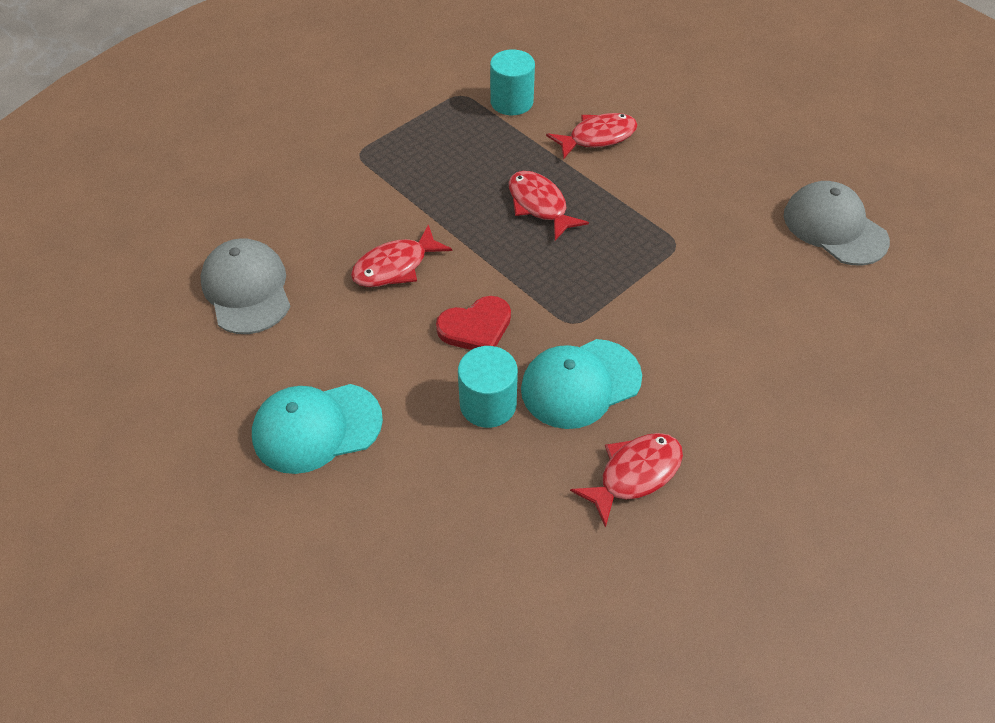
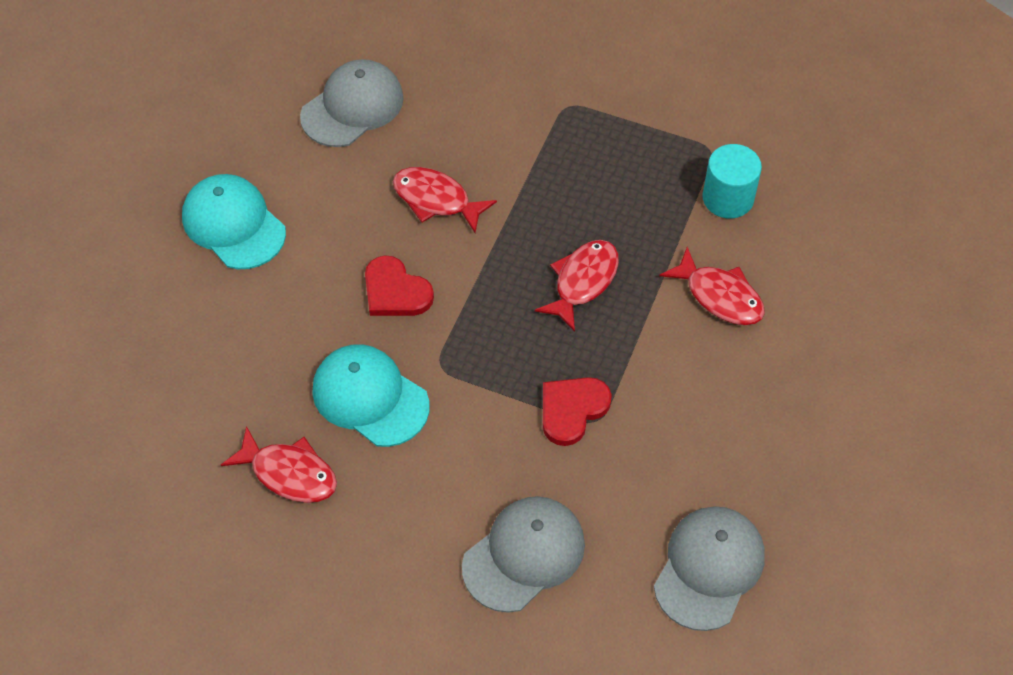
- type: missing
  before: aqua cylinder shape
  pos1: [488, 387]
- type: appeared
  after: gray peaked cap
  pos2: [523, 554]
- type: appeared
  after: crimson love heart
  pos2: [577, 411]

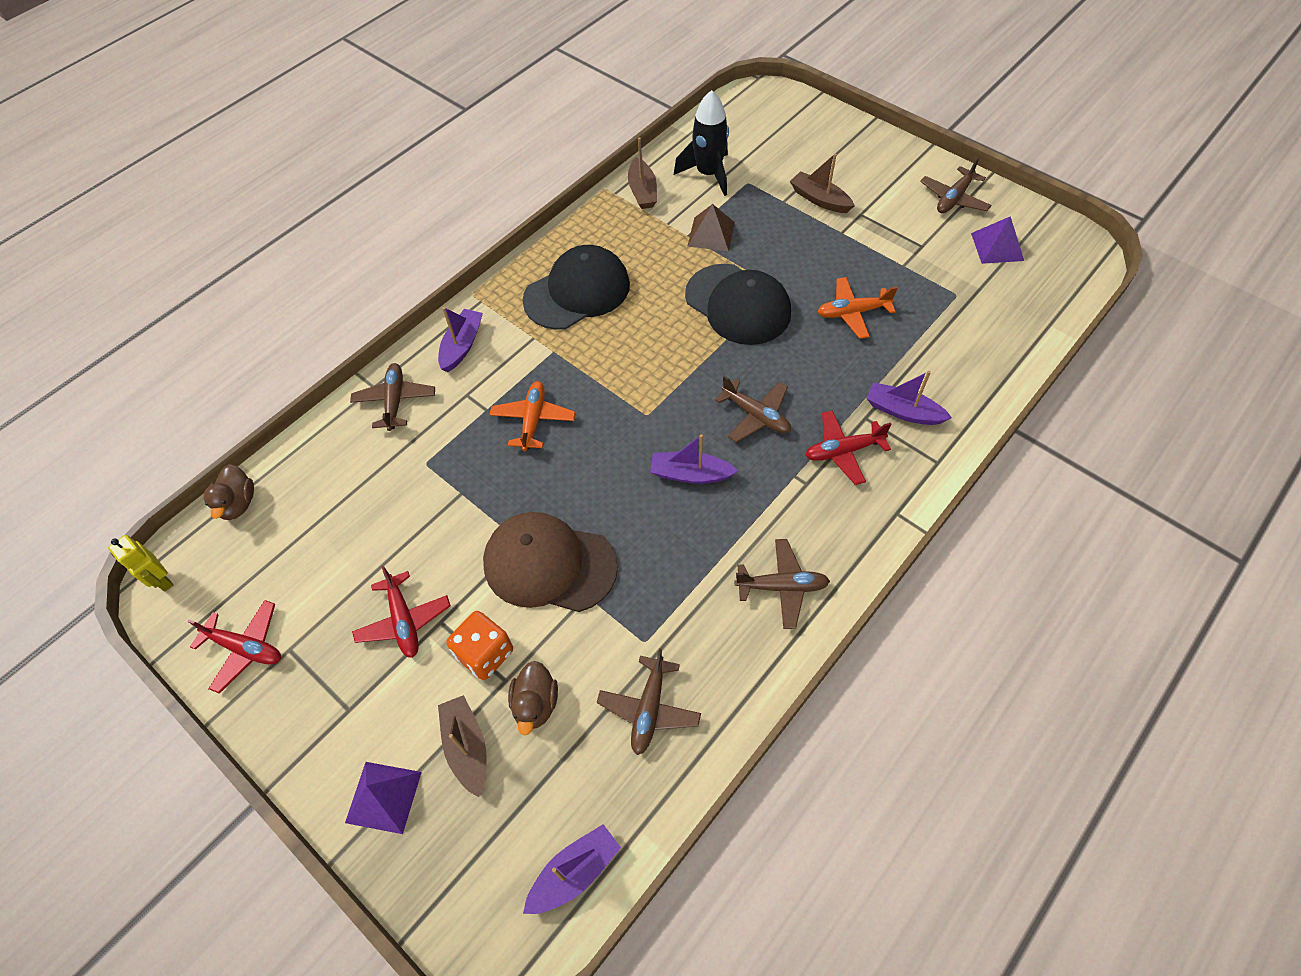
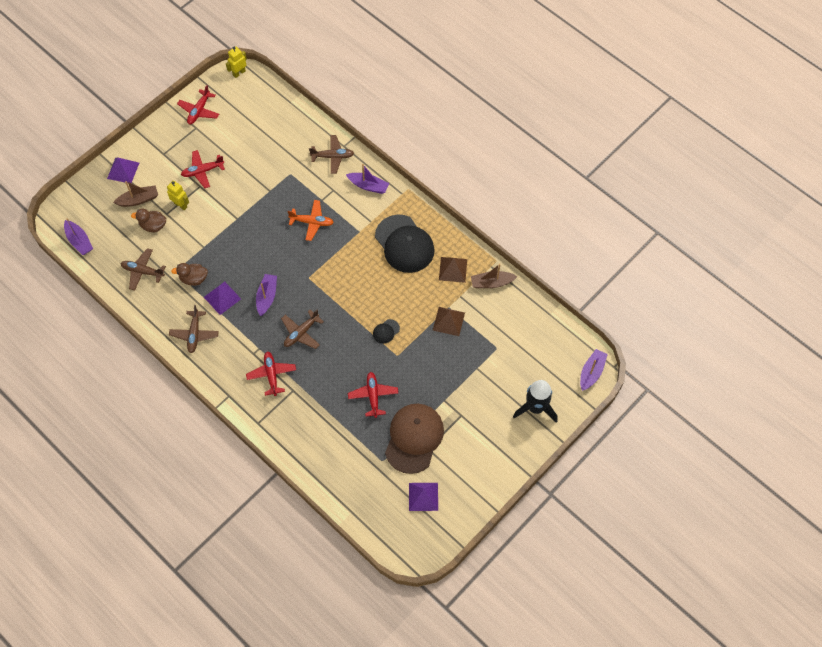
- type: missing
  before: russet sailboat
  pos1: [822, 183]
- type: missing
  before: russet plane
  pos1: [956, 185]
- type: appeared
  after: purple solid pyramid
  pos2: [222, 298]
- type: appeared
  after: russet solid pyramid
  pos2: [453, 270]
- type: relocated
  before: russet rubber duck
  pos1: [229, 492]
  pos2: [189, 274]
- type: relocated
  before: russet peaked cap
  pos1: [550, 562]
  pos2: [414, 439]
- type: relocated
  before: ebony toy rocket
  pos1: [701, 143]
  pos2: [535, 401]
- type: relocated
  before: purple sailboat
  pos1: [909, 398]
  pos2: [594, 370]
- type: exchanged
  before: bright orange game die
  after: yellow toy robot
  pos1: [479, 645]
  pos2: [178, 195]
- type: colour
  before: bright orange plane
  after: crimson plane
  pos1: [857, 308]
  pos2: [373, 395]
- type: size
  before: ebony peaked cap
  pos1: [738, 304]
  pos2: [386, 331]
  scale: 0.41

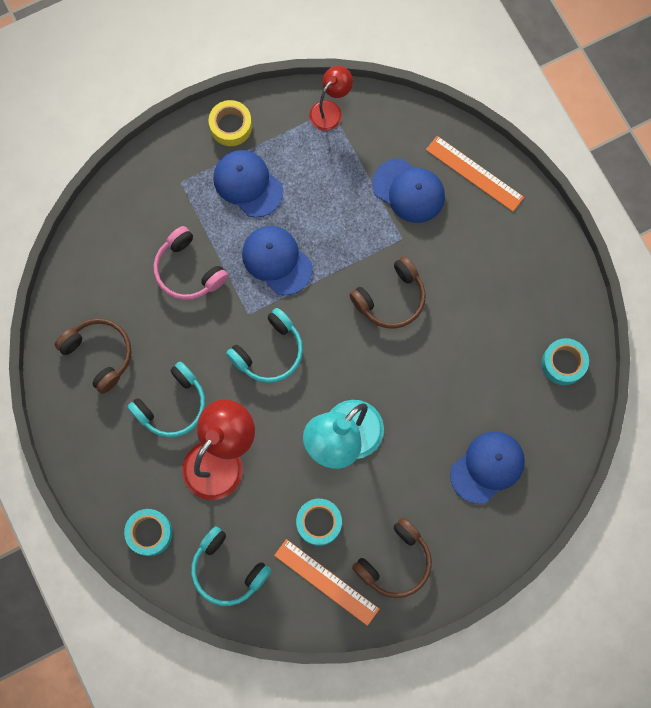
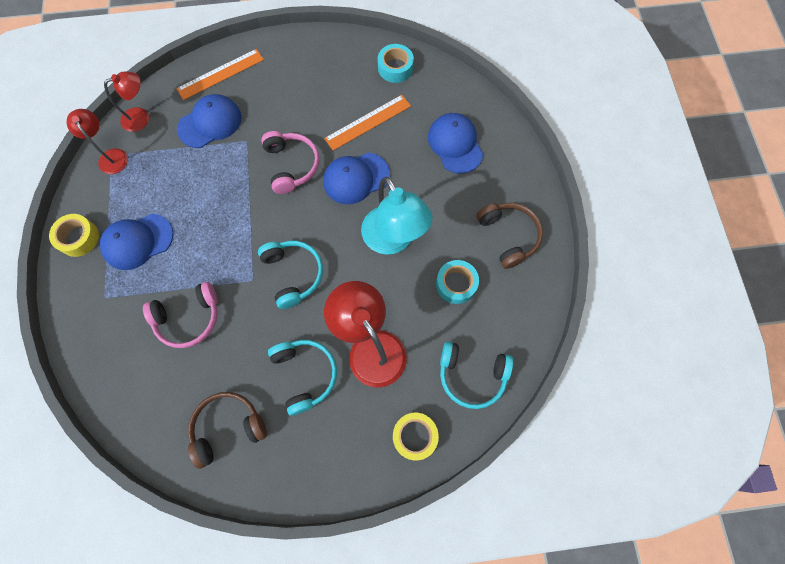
- type: appeared
  after: crimson desk lamp
  pos2: [126, 101]
- type: relocated
  before: blue peaked cap
  pos1: [277, 260]
  pos2: [356, 178]
- type: relocated
  before: bright orange measuring stick
  pos1: [326, 582]
  pos2: [367, 123]
- type: colour
  before: aqua roll of tape
  after: yellow roll of tape
  pos1: [148, 532]
  pos2: [416, 436]
- type: colour
  before: russet over-ear headphones
  after: rose-pink over-ear headphones
  pos1: [387, 292]
  pos2: [290, 162]
- type: spun
  before: aqua over-ear headphones
  pos1: [231, 566]
  pos2: [476, 375]
  turn: 45

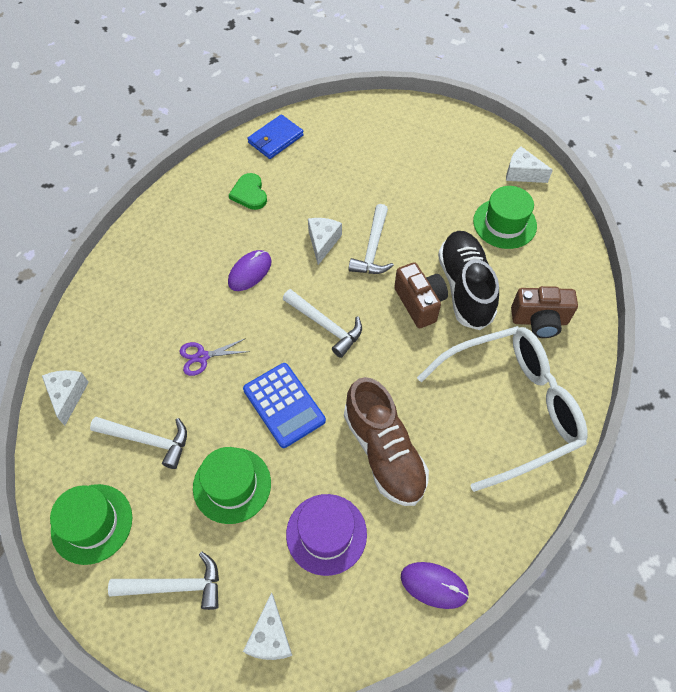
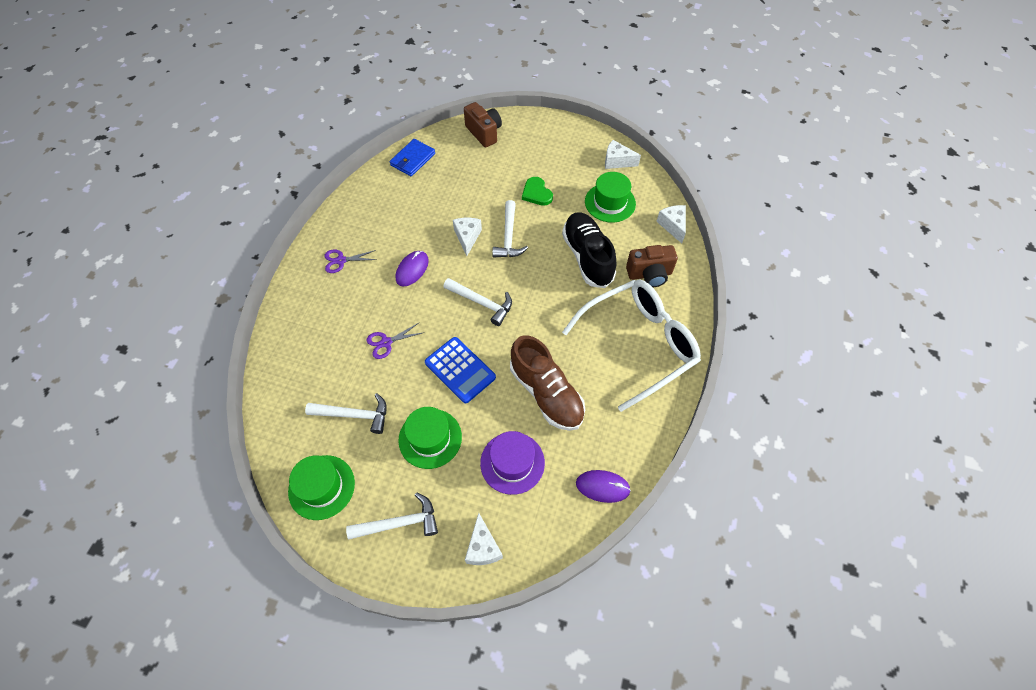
- type: appeared
  after: purple pair of scissors
  pos2: [351, 261]
- type: relocated
  before: pure white piece of cheese
  pos1: [65, 398]
  pos2: [671, 224]
- type: relocated
  before: emerald love heart
  pos1: [248, 191]
  pos2: [537, 191]
- type: relocated
  before: russet camera
  pos1: [421, 295]
  pos2: [483, 125]

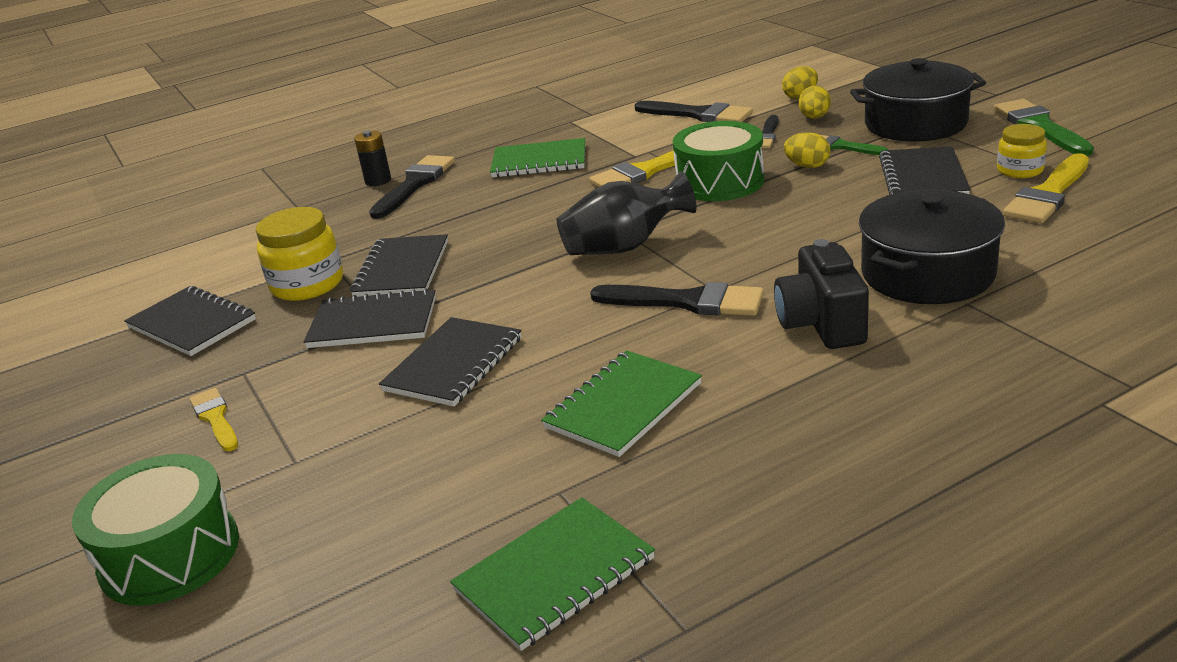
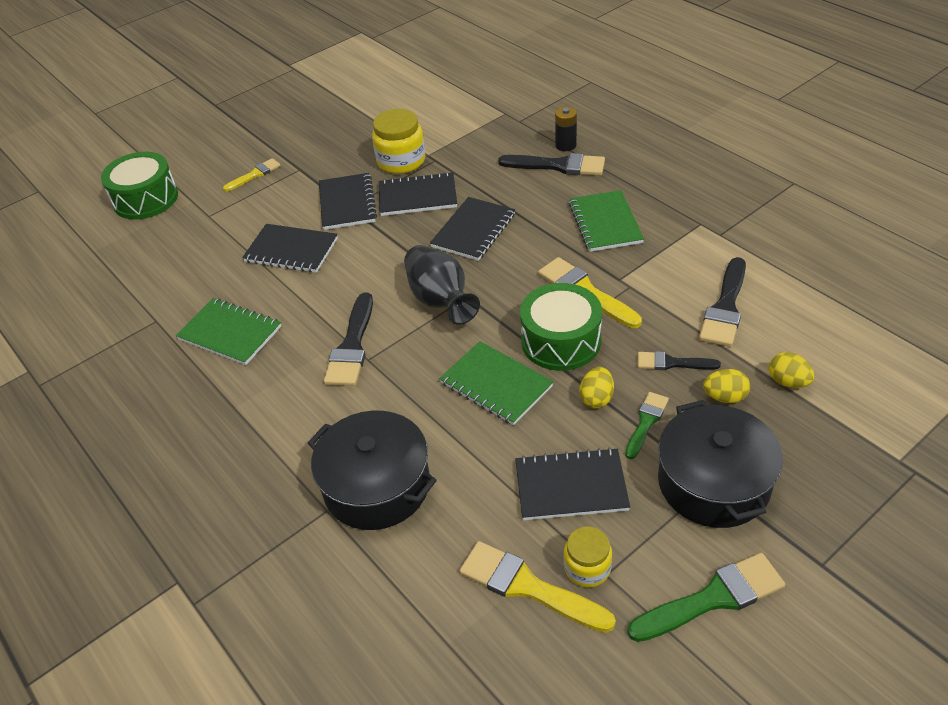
- type: missing
  before: ebony camera
  pos1: [821, 294]
- type: relocated
  before: ebony exercise book
  pos1: [190, 321]
  pos2: [472, 229]
- type: relocated
  before: emerald exercise book
  pos1: [552, 574]
  pos2: [496, 383]

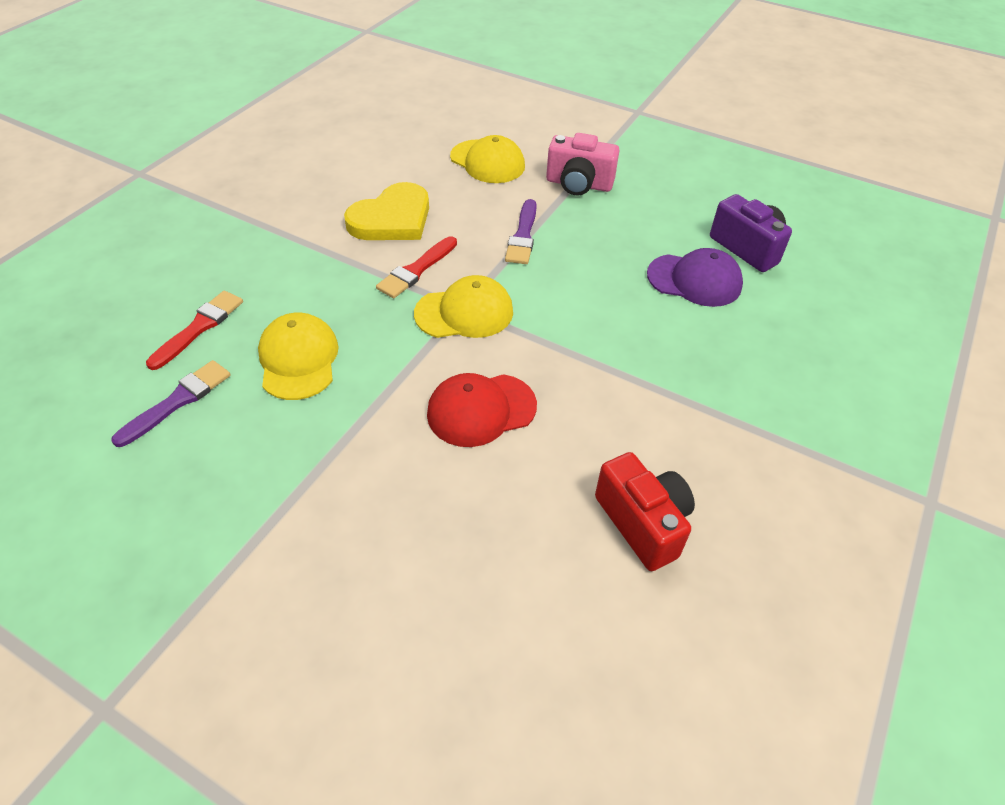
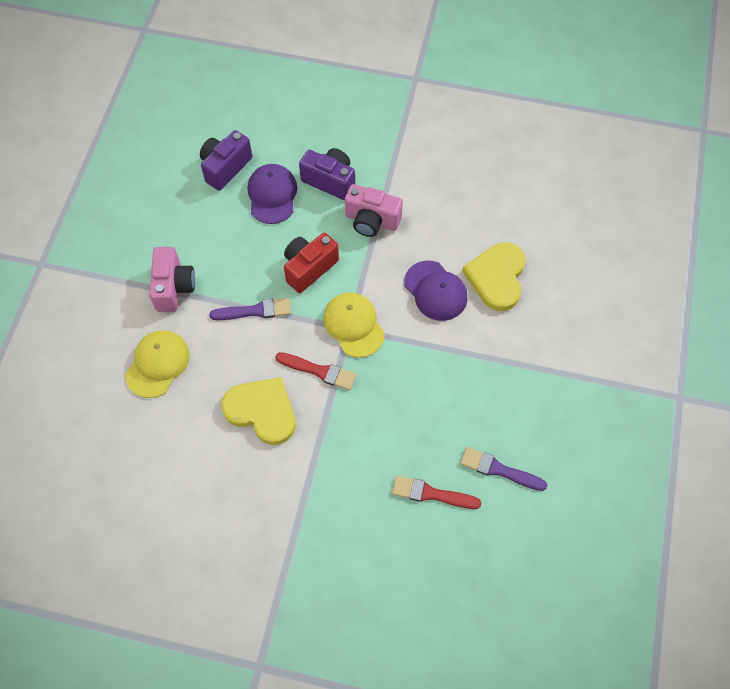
- type: missing
  before: yellow peaked cap
  pos1: [298, 356]
- type: appeared
  after: purple camera
  pos2: [327, 174]
- type: appeared
  after: rose-pink camera
  pos2: [374, 210]
- type: appeared
  after: yellow love heart
  pos2: [494, 276]
- type: relocated
  before: crimson camera
  pos1: [645, 511]
  pos2: [311, 263]
- type: colour
  before: crimson peaked cap
  after: purple peaked cap
  pos1: [482, 410]
  pos2: [436, 291]

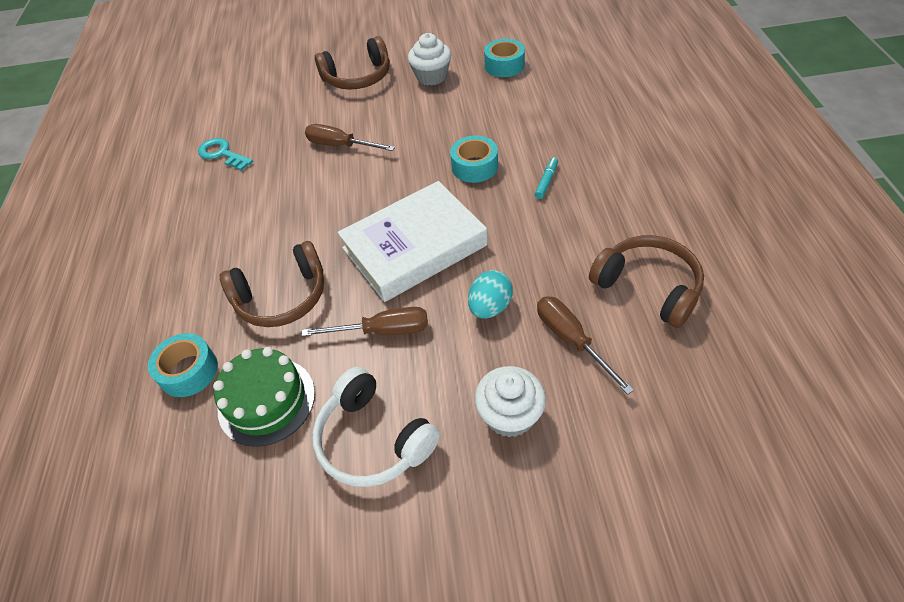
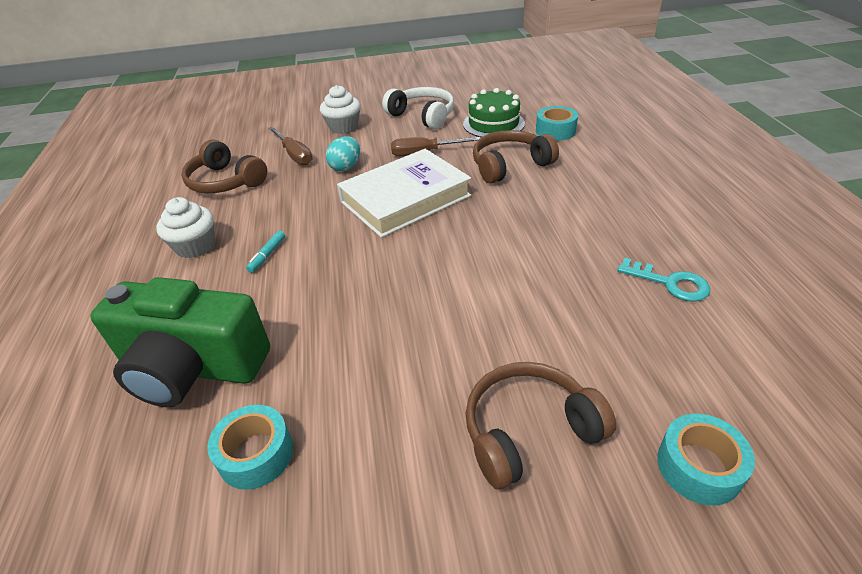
- type: missing
  before: russet screwdriver
  pos1: [350, 137]
- type: appeared
  after: emerald camera
  pos2: [180, 342]
- type: relocated
  before: pure white fairy cake
  pos1: [429, 59]
  pos2: [185, 227]
- type: relocated
  before: aqua roll of tape
  pos1: [474, 159]
  pos2: [706, 459]

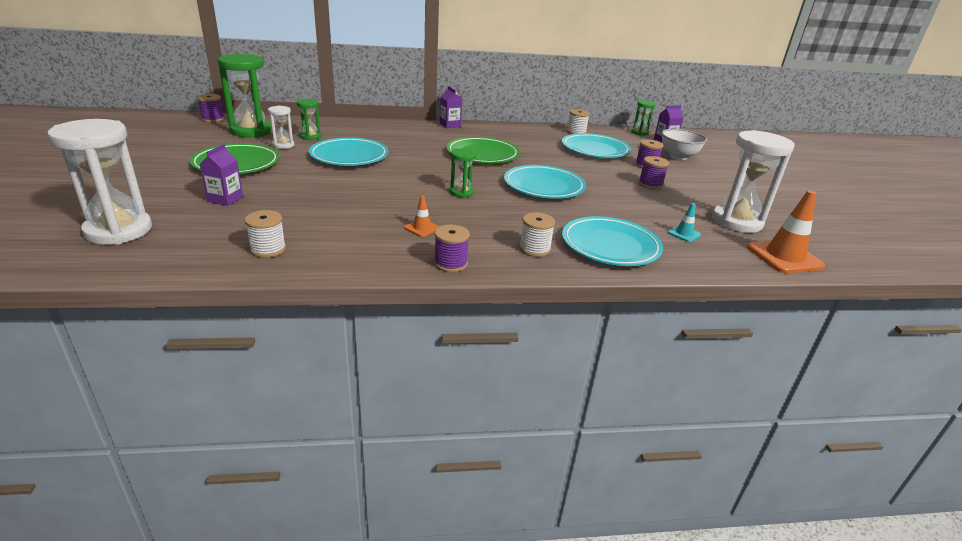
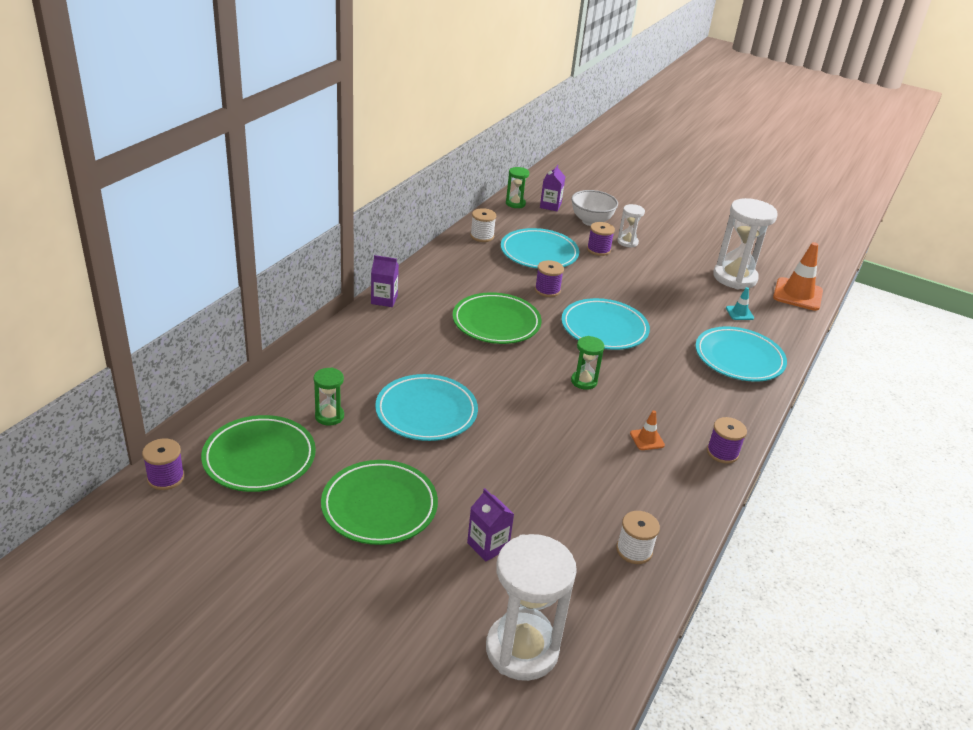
- type: missing
  before: pure white reel of thread
  pos1: [537, 234]
- type: relocated
  before: pure white sandglass
  pos1: [281, 127]
  pos2: [631, 226]
- type: relocated
  before: purple reel of thread
  pos1: [653, 172]
  pos2: [549, 278]
- type: exchanged
  before: emerald sandglass
  after: emerald flat dish
  pos1: [245, 95]
  pos2: [258, 453]

